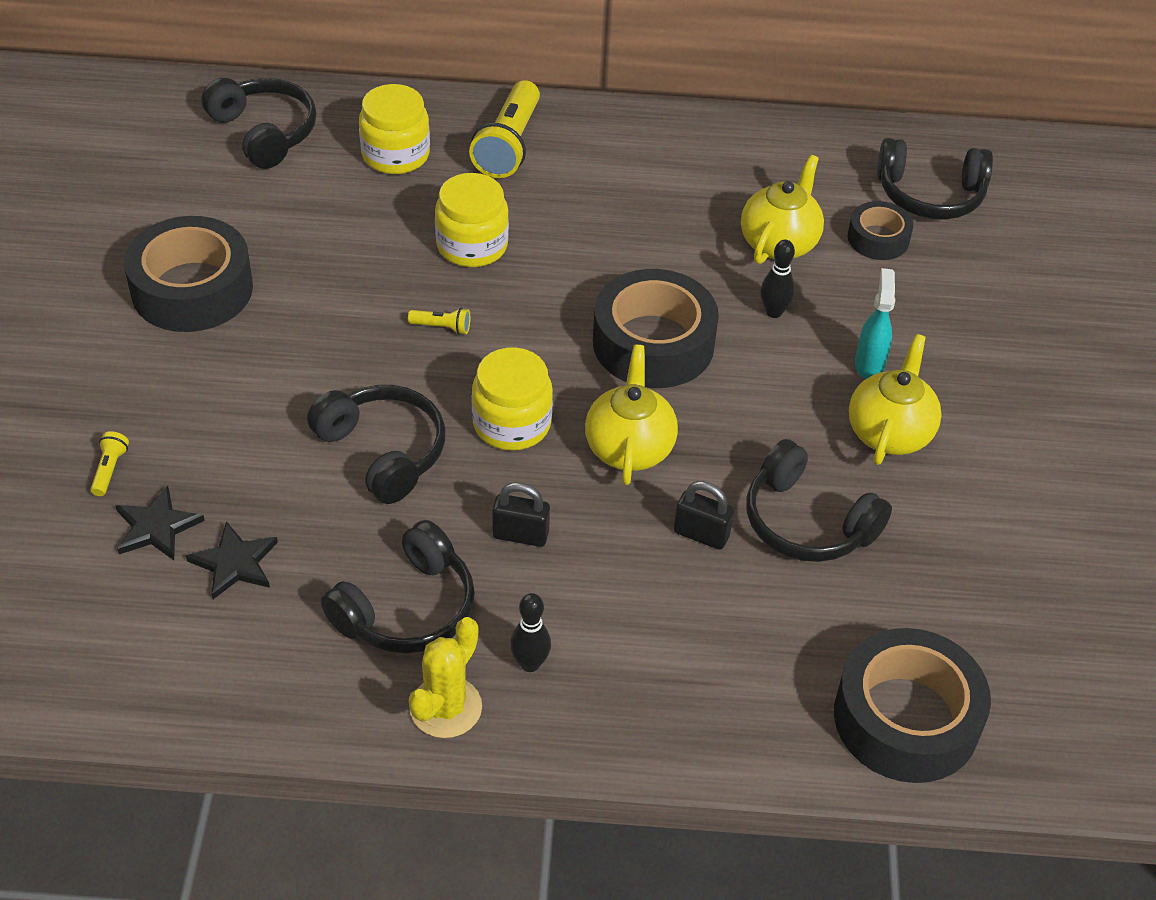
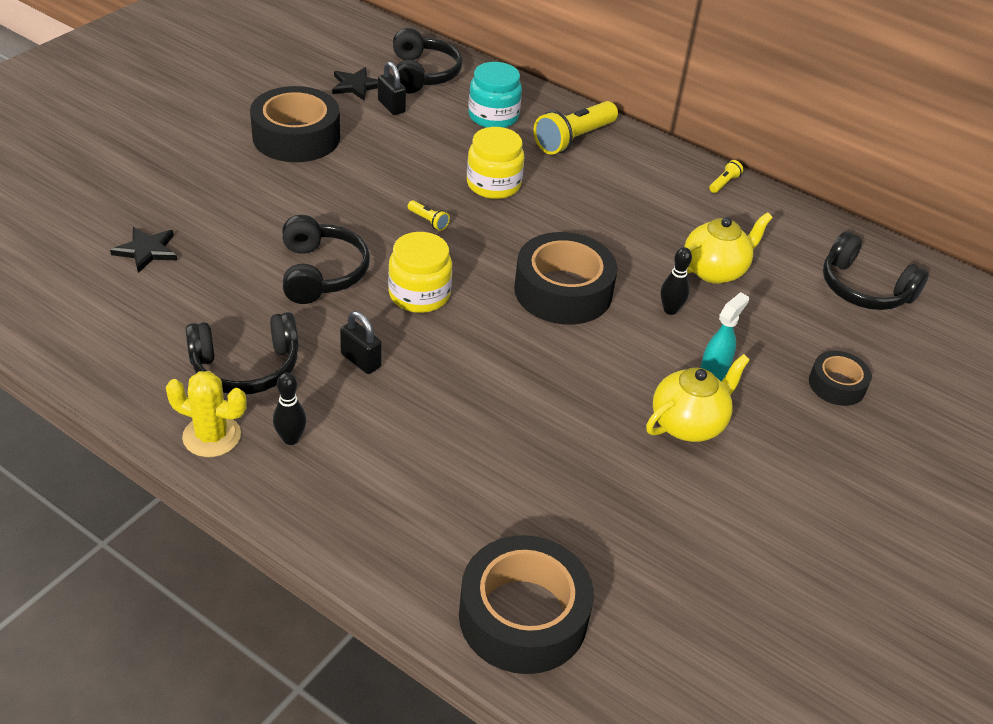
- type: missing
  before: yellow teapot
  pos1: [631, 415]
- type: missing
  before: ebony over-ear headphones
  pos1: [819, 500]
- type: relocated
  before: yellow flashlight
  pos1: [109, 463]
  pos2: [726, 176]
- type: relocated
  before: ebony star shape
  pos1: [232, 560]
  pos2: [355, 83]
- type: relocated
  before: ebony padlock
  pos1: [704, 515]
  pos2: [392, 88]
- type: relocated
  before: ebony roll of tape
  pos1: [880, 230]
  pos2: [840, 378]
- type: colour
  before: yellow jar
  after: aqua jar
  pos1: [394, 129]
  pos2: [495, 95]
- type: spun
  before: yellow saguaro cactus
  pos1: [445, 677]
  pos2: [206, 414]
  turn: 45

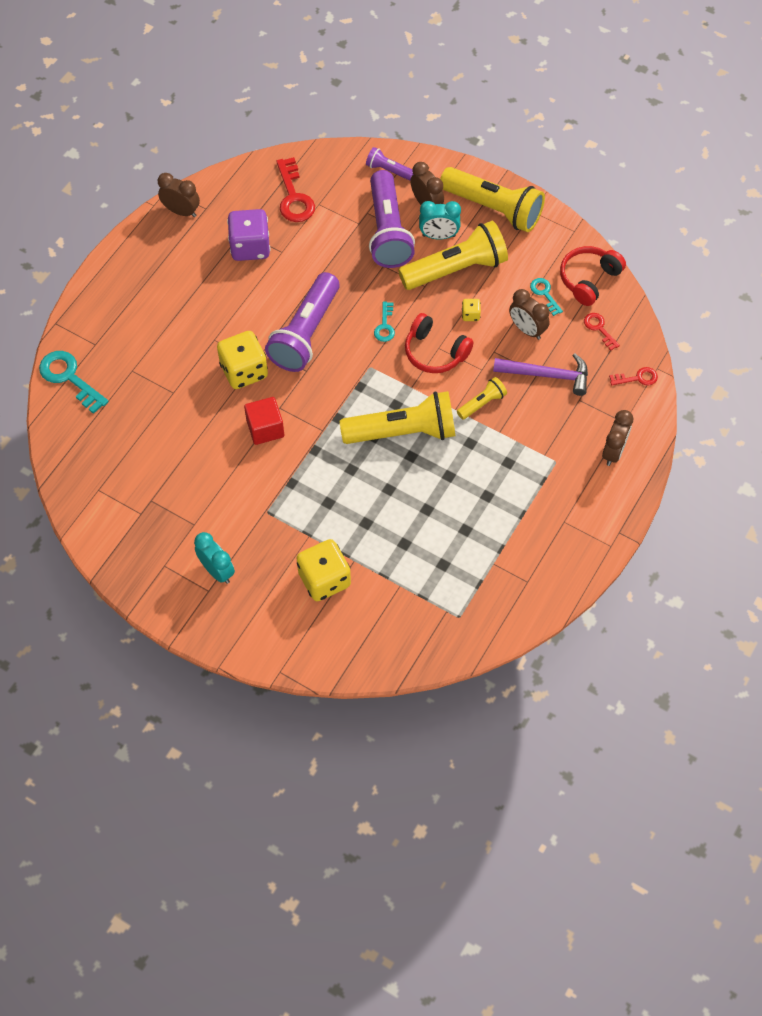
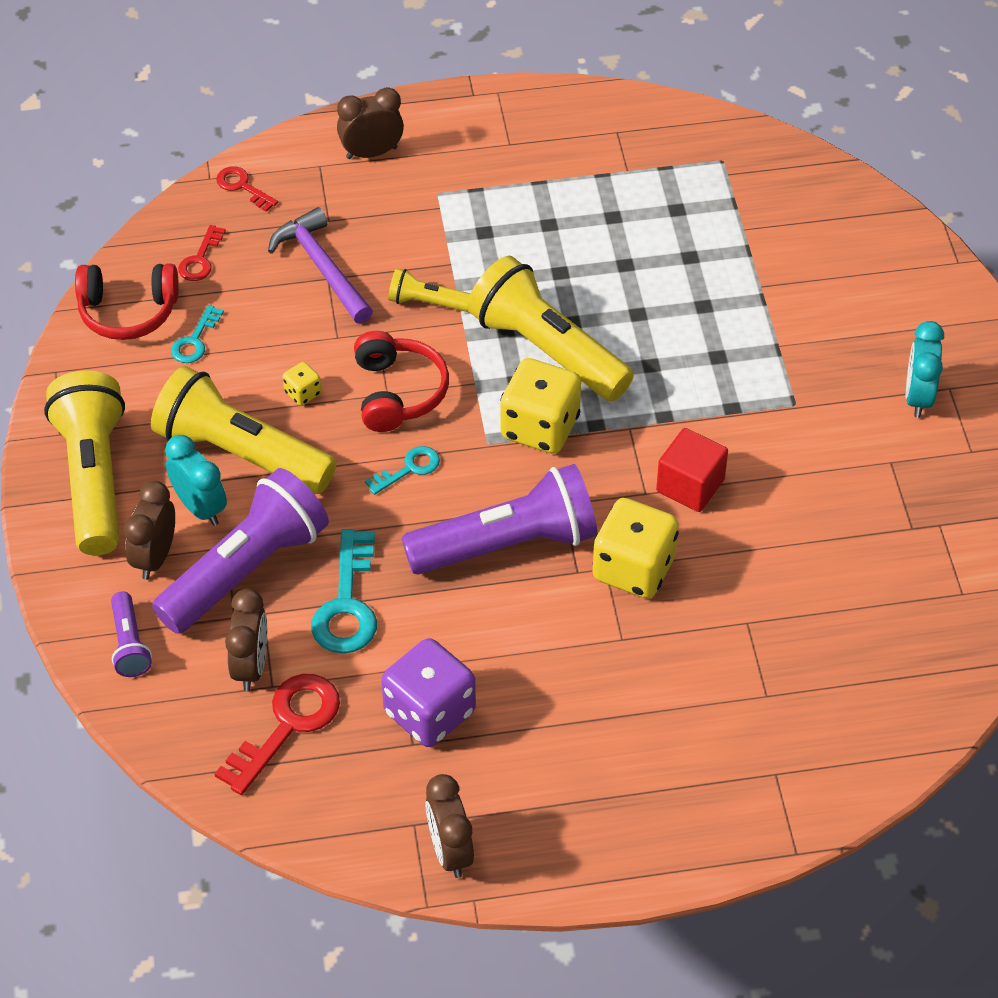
- type: relocated
  before: aqua door key
  pos1: [74, 382]
  pos2: [344, 591]
- type: relocated
  before: yellow game die
  pos1: [323, 570]
  pos2: [540, 406]
- type: relocated
  before: russet bedside clock
  pos1: [529, 314]
  pos2: [246, 640]

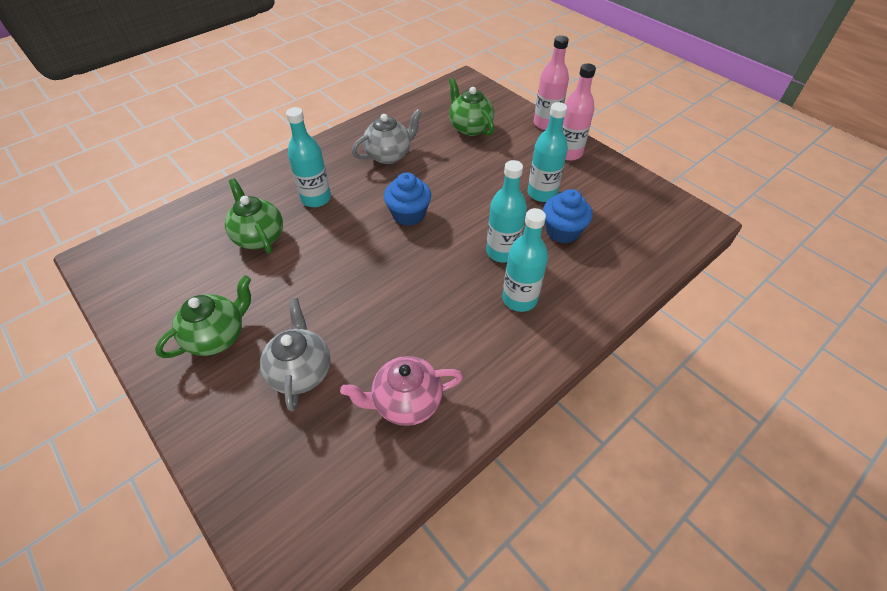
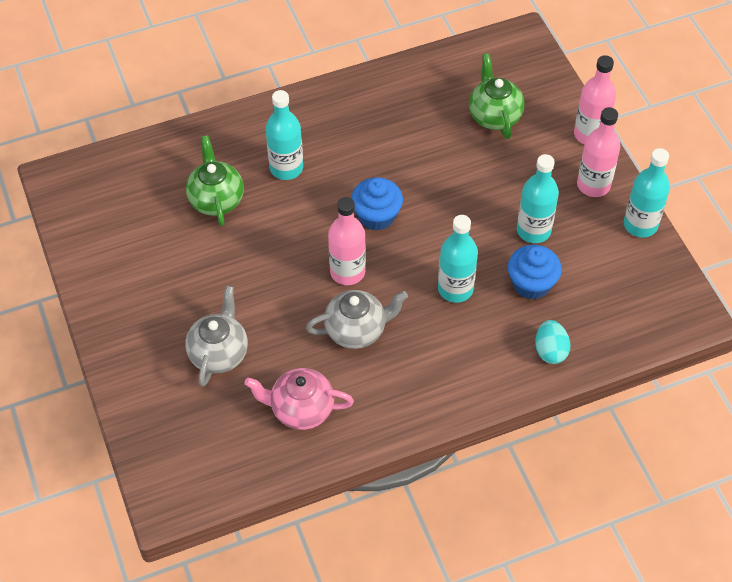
- type: missing
  before: emerald teapot
  pos1: [203, 316]
- type: appeared
  after: rose-pink flask
  pos2: [347, 241]
- type: appeared
  after: aqua egg shape
  pos2: [553, 342]
- type: relocated
  before: gray teapot
  pos1: [387, 136]
  pos2: [357, 319]
- type: relocated
  before: aqua flask
  pos1: [525, 260]
  pos2: [647, 193]

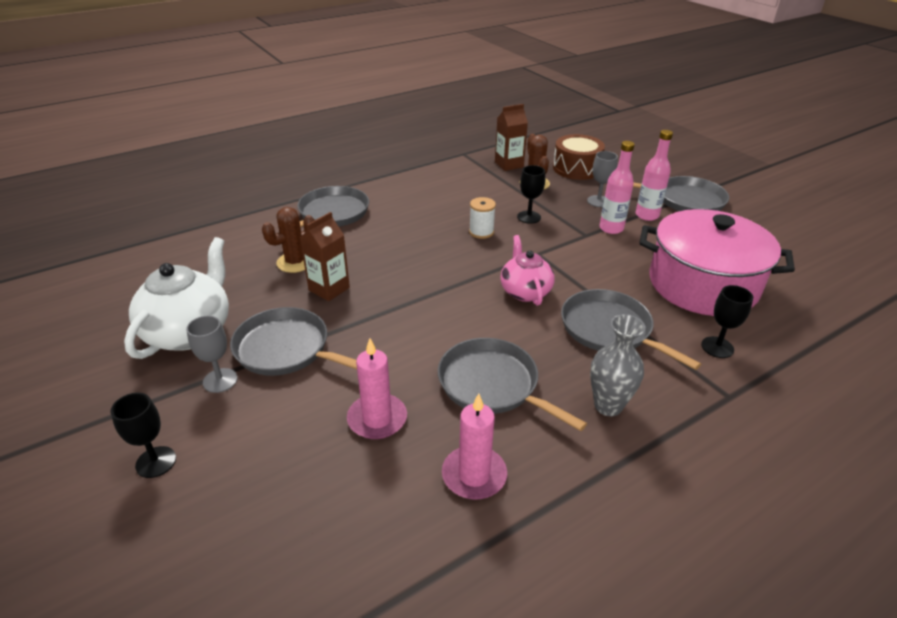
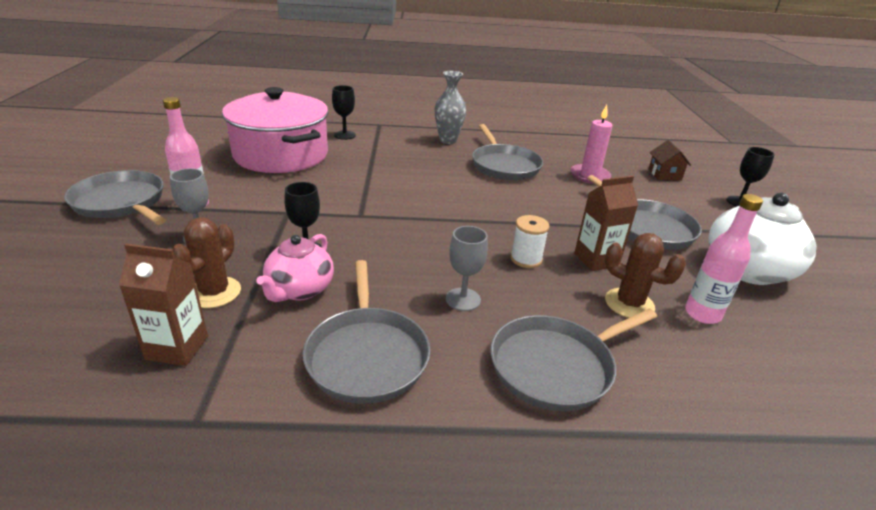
- type: missing
  before: rose-pink pillar candle
  pos1: [474, 447]
- type: missing
  before: russet toy drum
  pos1: [579, 157]
- type: appeared
  after: russet toy house
  pos2: [670, 160]
- type: relocated
  before: gray goblet
  pos1: [212, 354]
  pos2: [467, 268]
- type: relocated
  before: pure white reel of thread
  pos1: [482, 218]
  pos2: [530, 241]
- type: relocated
  before: rose-pink teapot
  pos1: [527, 270]
  pos2: [295, 268]
- type: relocated
  before: gray skillet
  pos1: [631, 329]
  pos2: [366, 332]
- type: relocated
  before: rose-pink flask
  pos1: [617, 187]
  pos2: [724, 259]
- type: spun
  before: russet saguaro cactus
  pos1: [288, 240]
  pos2: [645, 275]
  turn: 45

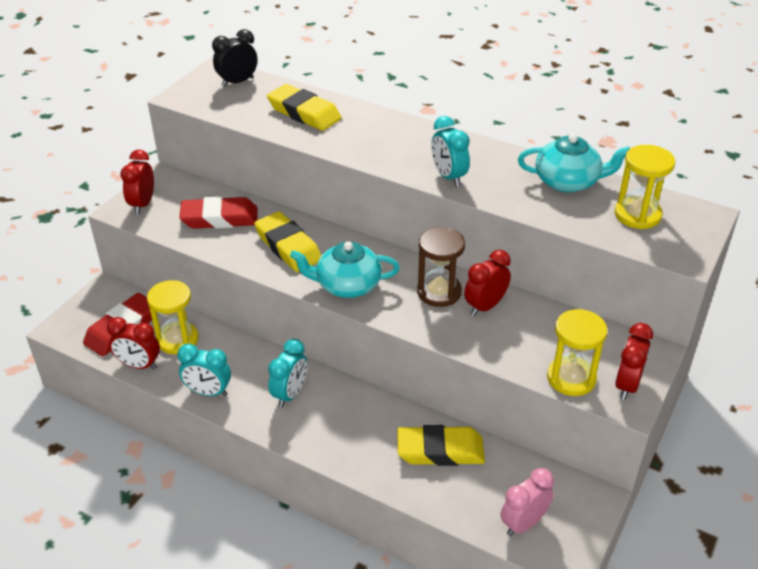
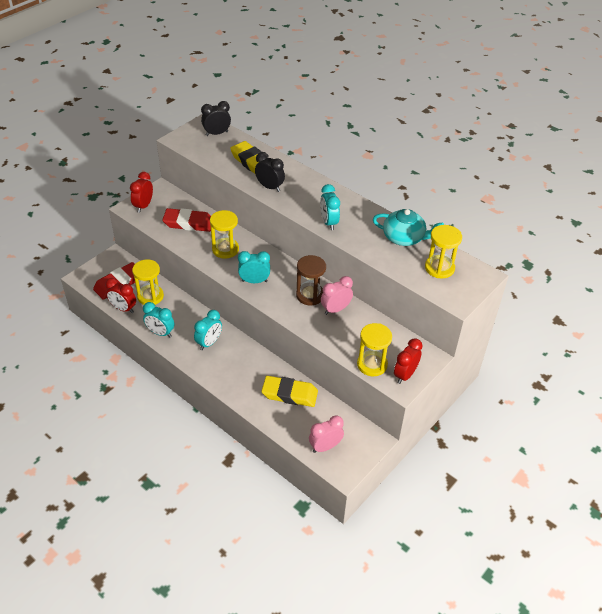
- type: appeared
  after: ebony bedside clock
  pos2: [270, 172]
- type: exchanged
  before: yellow gum eraser
  after: yellow sandglass
  pos1: [287, 241]
  pos2: [224, 234]
- type: exchanged
  before: aqua teapot
  after: aqua bedside clock
  pos1: [345, 270]
  pos2: [254, 267]
- type: colour
  before: crimson bedside clock
  after: rose-pink bedside clock
  pos1: [487, 283]
  pos2: [337, 295]

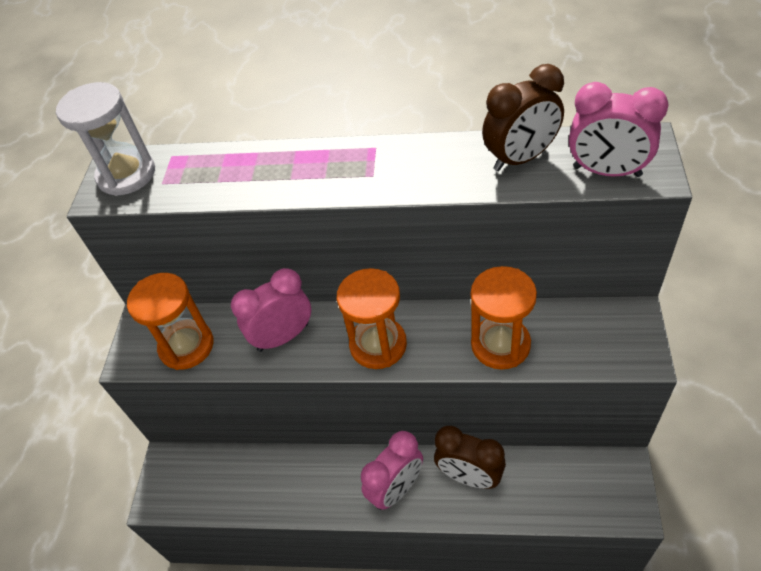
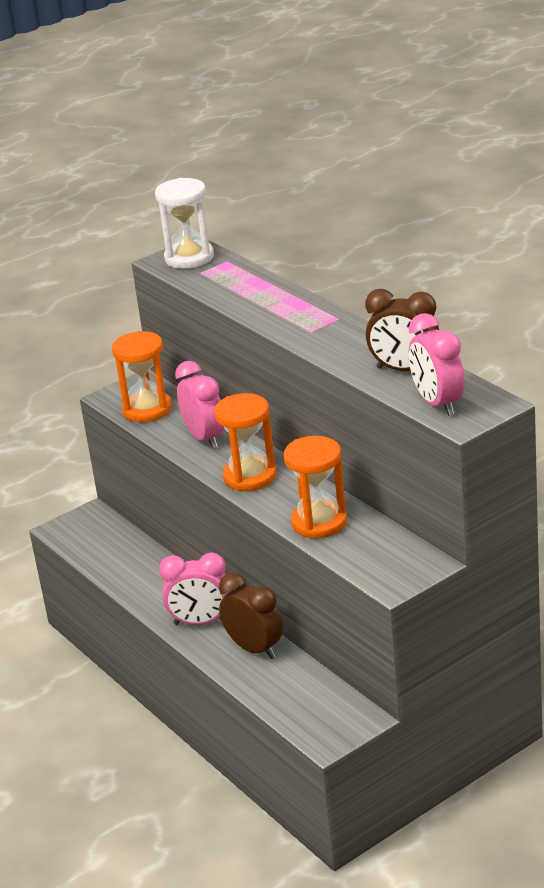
- type: spun
  before: rose-pink bedside clock
  pos1: [271, 310]
  pos2: [199, 405]
  turn: 45
- type: spun
  before: russet bedside clock
  pos1: [470, 457]
  pos2: [251, 616]
  turn: 150

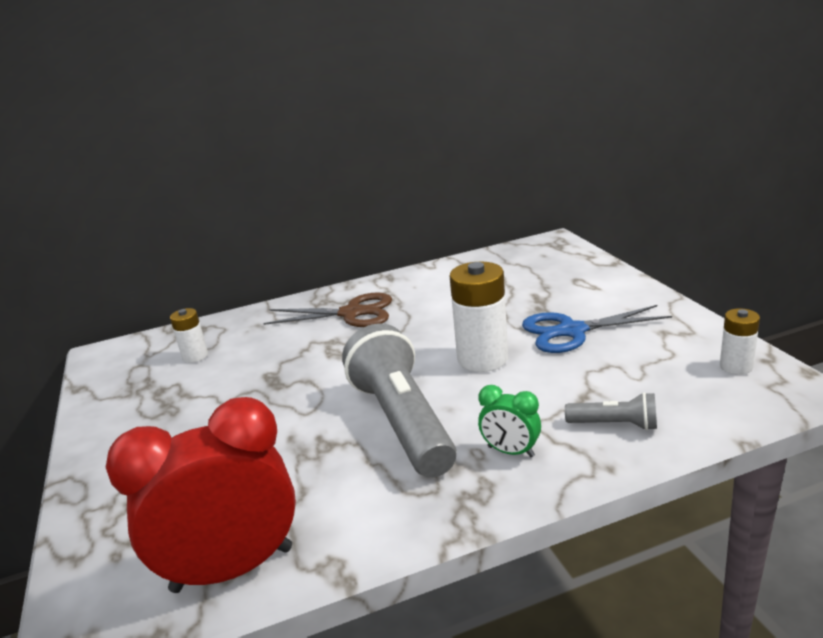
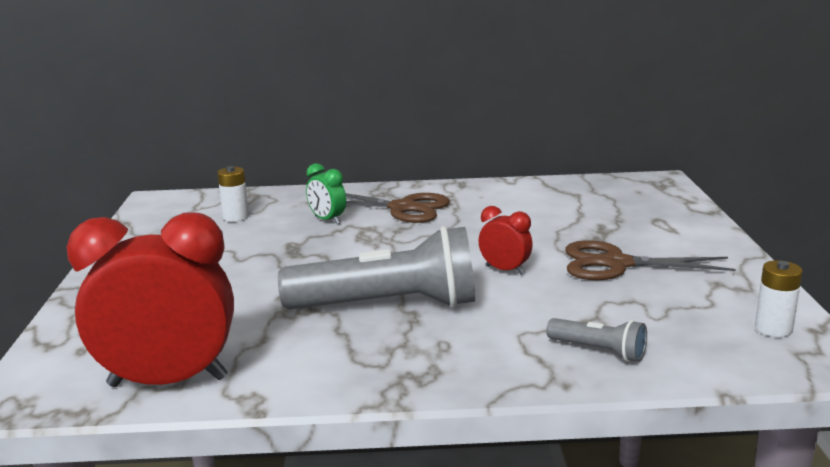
- type: relocated
  before: emerald bedside clock
  pos1: [509, 421]
  pos2: [326, 193]
- type: exchanged
  before: pure white AA battery
  after: crimson bedside clock
  pos1: [479, 317]
  pos2: [506, 240]
- type: colour
  before: blue pair of scissors
  after: russet pair of scissors
  pos1: [597, 329]
  pos2: [650, 260]
- type: spun
  before: gray flashlight
  pos1: [399, 400]
  pos2: [376, 267]
  turn: 90

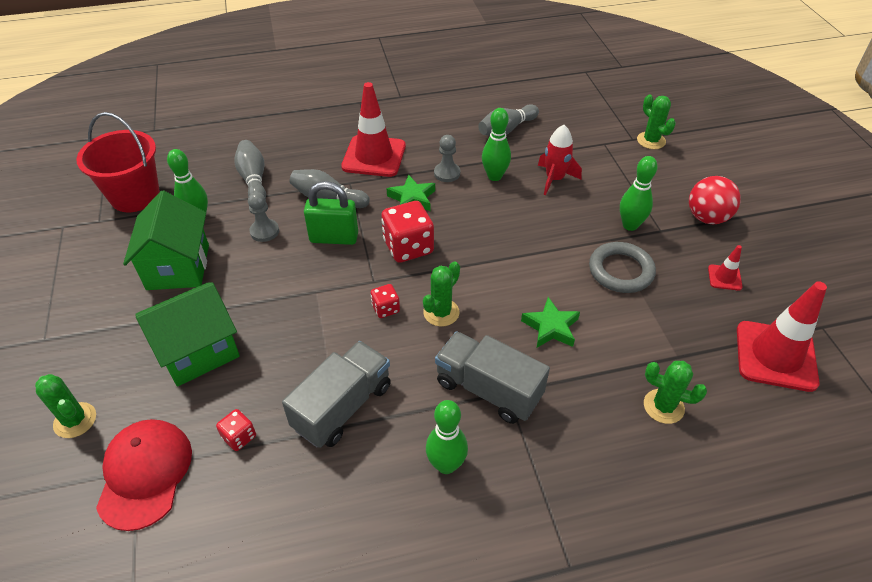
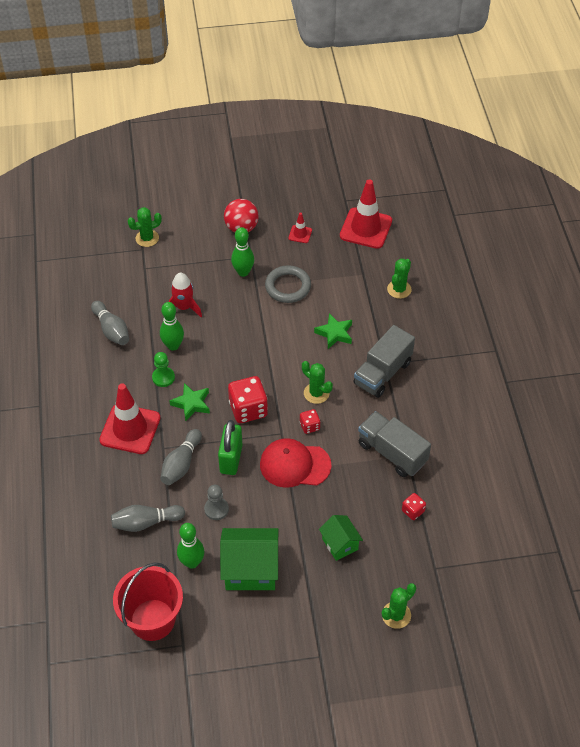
- type: missing
  before: emerald bowling pin
  pos1: [447, 437]
- type: relocated
  before: crimson peaked cap
  pos1: [144, 475]
  pos2: [295, 463]
- type: colour
  before: gray game pawn
  after: emerald game pawn
  pos1: [447, 158]
  pos2: [163, 369]
- type: size
  before: emerald toy house
  pos1: [187, 334]
  pos2: [341, 538]
  scale: 0.58

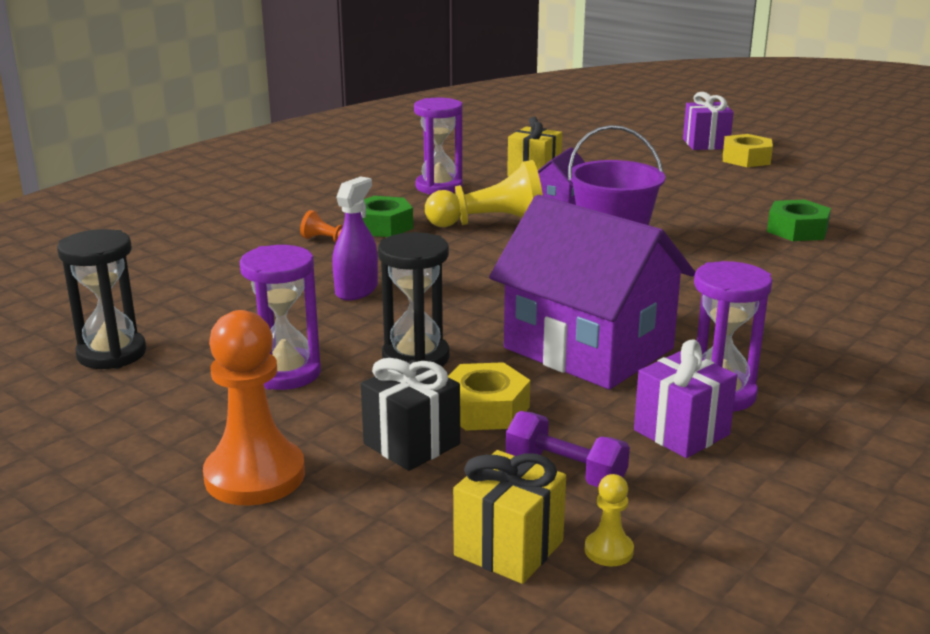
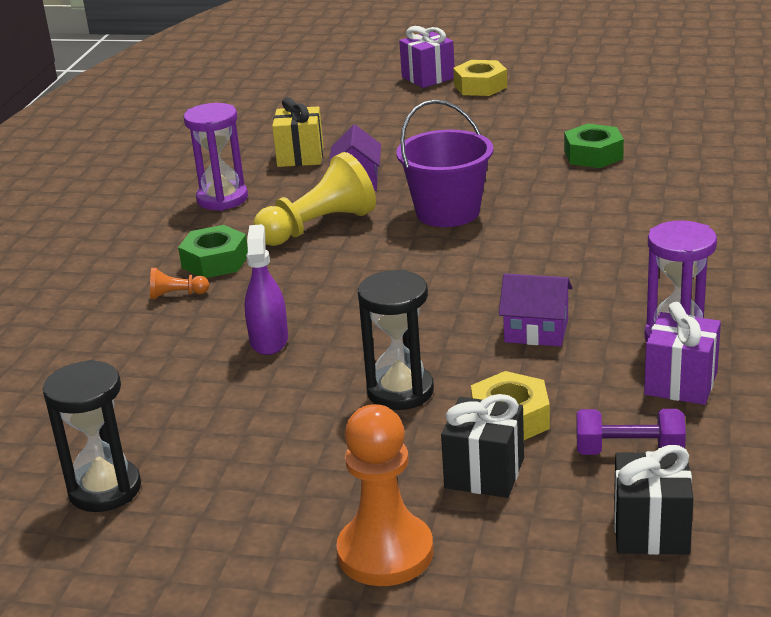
- type: missing
  before: purple sandglass
  pos1: [280, 317]
- type: missing
  before: yellow game pawn
  pos1: [609, 520]
- type: colour
  before: yellow gift
  after: ebony gift
  pos1: [509, 517]
  pos2: [654, 500]
- type: size
  before: purple toy house
  pos1: [592, 292]
  pos2: [535, 310]
  scale: 0.46

